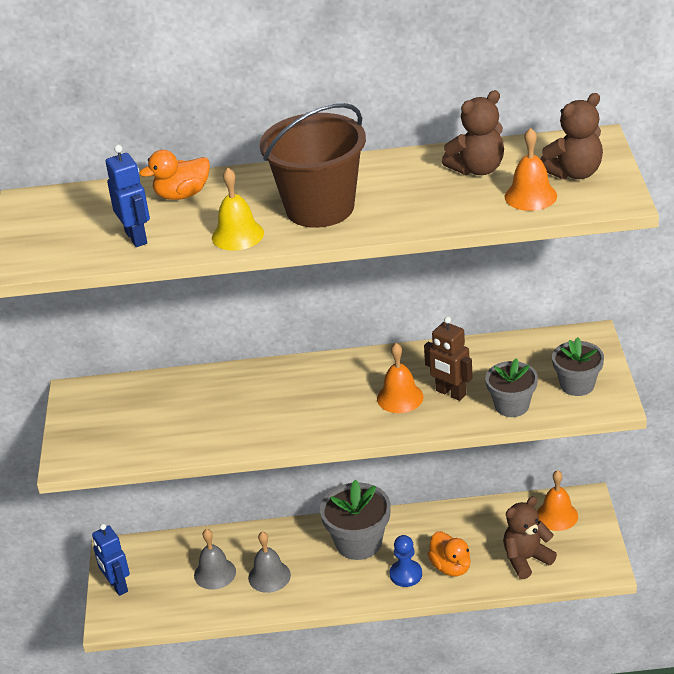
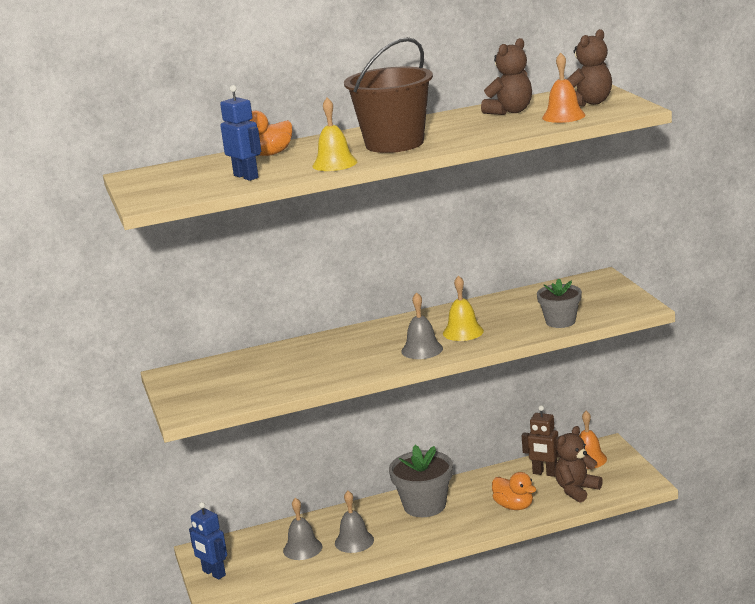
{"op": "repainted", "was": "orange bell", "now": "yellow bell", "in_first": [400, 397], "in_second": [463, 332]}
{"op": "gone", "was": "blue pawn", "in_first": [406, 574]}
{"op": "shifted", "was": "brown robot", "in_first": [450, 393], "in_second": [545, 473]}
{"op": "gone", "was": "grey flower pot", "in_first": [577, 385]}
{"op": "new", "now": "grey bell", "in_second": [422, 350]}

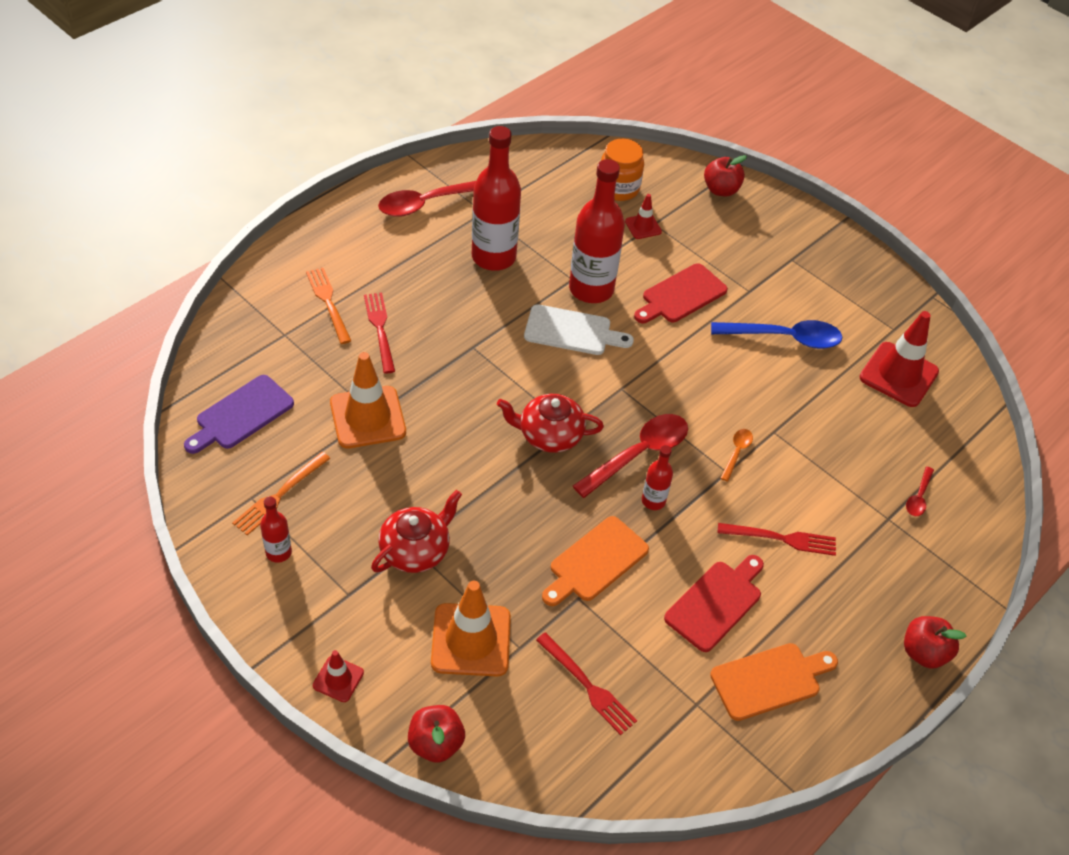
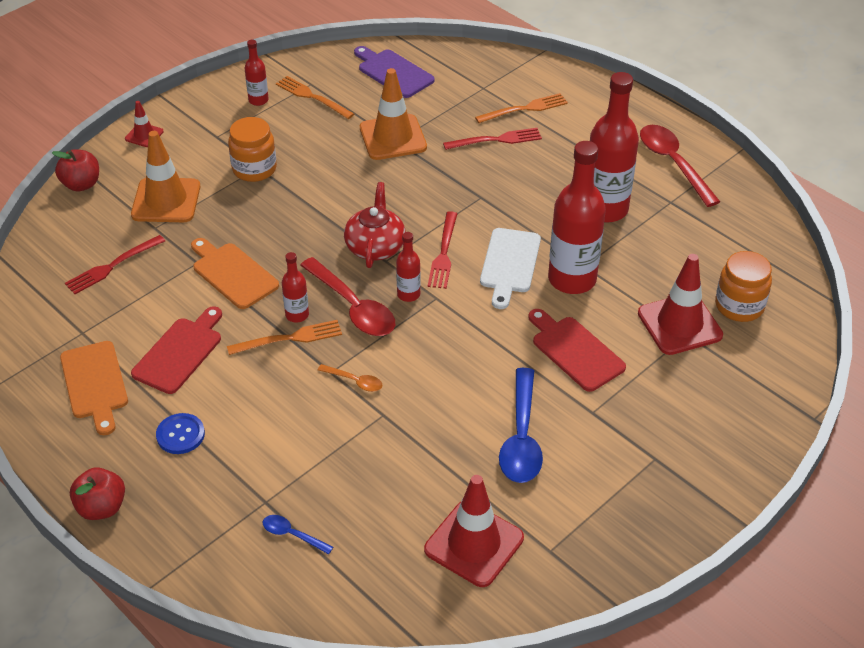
{"op": "swapped", "was": "red teapot", "now": "orange jar", "in_first": [416, 550], "in_second": [254, 169]}
{"op": "scaled", "was": "red traffic cone", "in_first": [643, 226], "in_second": [679, 324], "ratio": 1.95}
{"op": "rotated", "was": "red cutting board", "in_first": [716, 603], "in_second": [180, 352], "clockwise": -105}
{"op": "gone", "was": "red apple", "in_first": [721, 190]}
{"op": "shifted", "was": "red fork", "in_first": [782, 539], "in_second": [443, 254]}
{"op": "repainted", "was": "red spoon", "now": "blue spoon", "in_first": [918, 497], "in_second": [292, 535]}
{"op": "new", "now": "blue button", "in_second": [180, 435]}
{"op": "new", "now": "orange fork", "in_second": [290, 338]}
{"op": "new", "now": "red bottle", "in_second": [408, 294]}

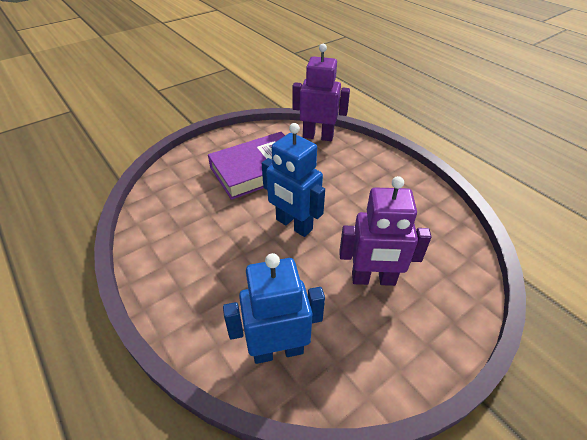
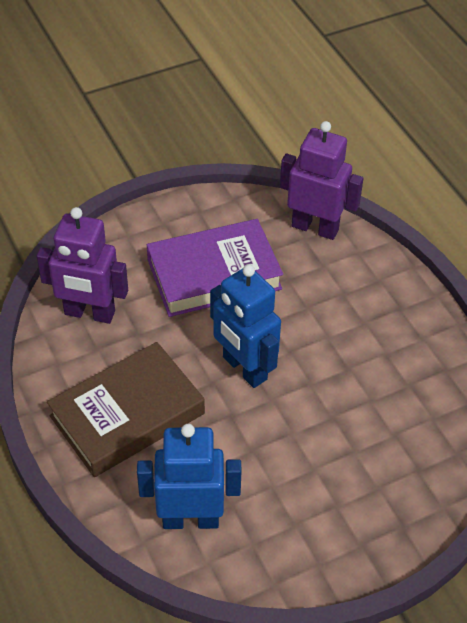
{"op": "shifted", "was": "purple robot", "in_first": [373, 279], "in_second": [89, 313]}
{"op": "new", "now": "brown book", "in_second": [127, 415]}

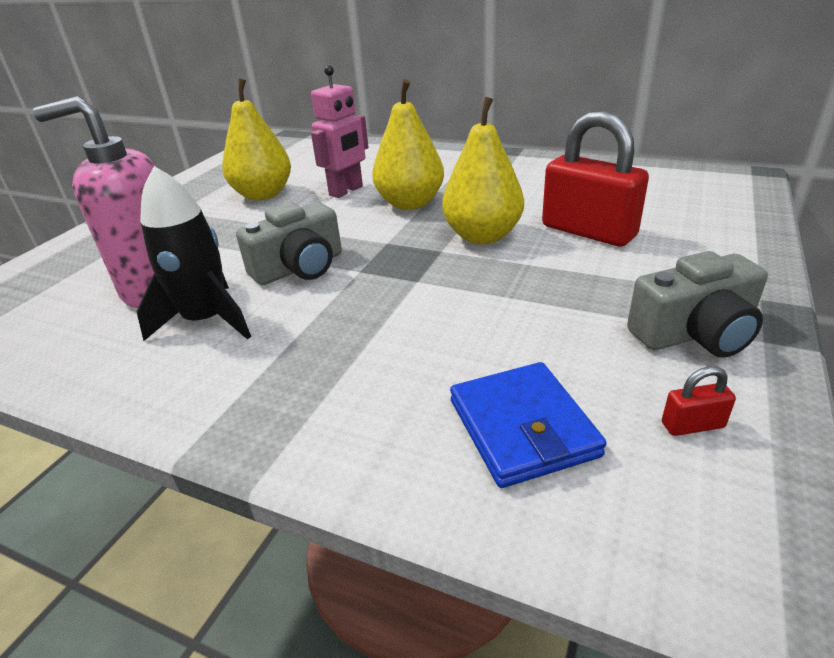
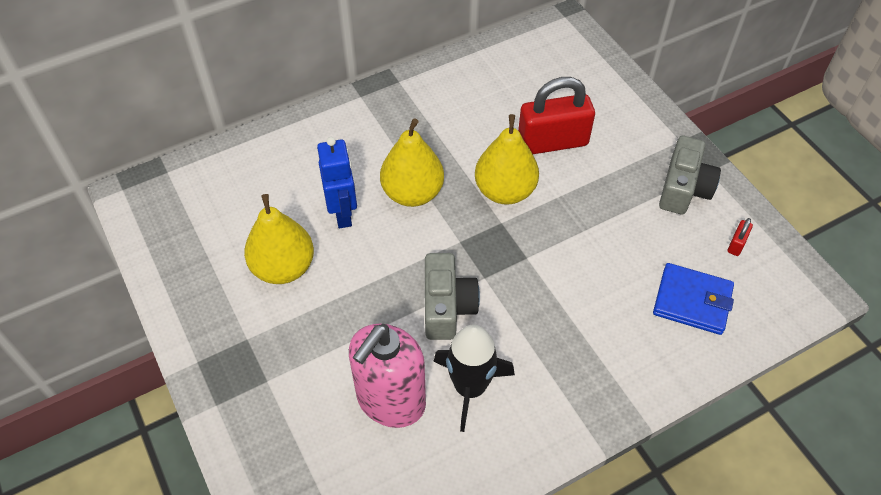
{"op": "repainted", "was": "pink robot", "now": "blue robot", "in_first": [346, 191], "in_second": [343, 214]}

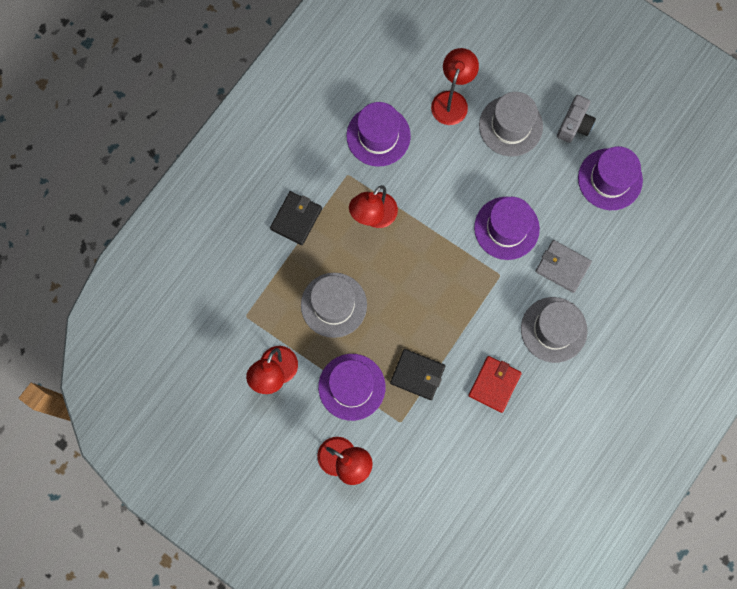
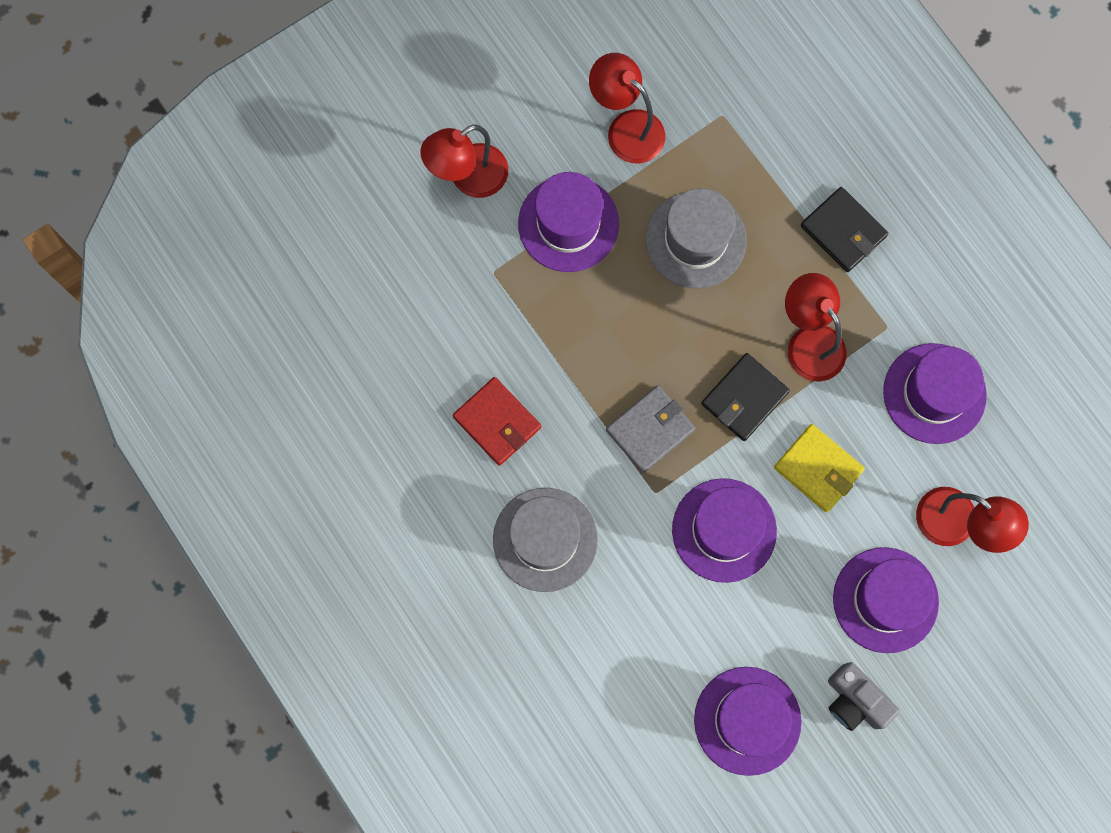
{"op": "shifted", "was": "black wallet", "in_first": [417, 374], "in_second": [744, 398]}
{"op": "repainted", "was": "grey hat", "now": "purple hat", "in_first": [510, 126], "in_second": [885, 600]}
{"op": "shifted", "was": "grey wallet", "in_first": [562, 267], "in_second": [650, 430]}
{"op": "new", "now": "yellow wallet", "in_second": [818, 469]}

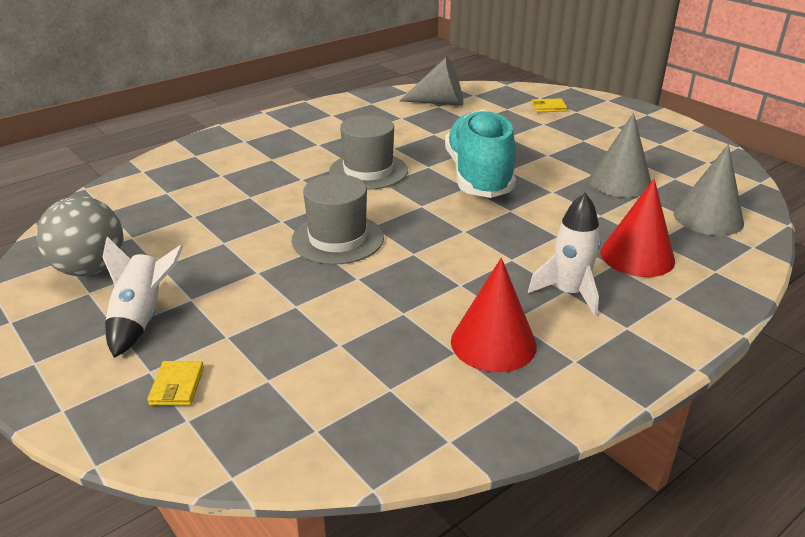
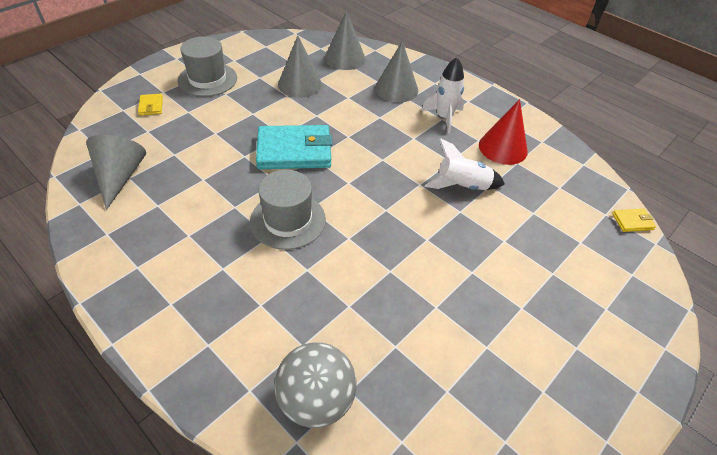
{"op": "shifted", "was": "grey ball", "in_first": [90, 269], "in_second": [316, 400]}
{"op": "shifted", "was": "white rocket", "in_first": [142, 318], "in_second": [462, 186]}
{"op": "shifted", "was": "yellow wallet", "in_first": [177, 386], "in_second": [632, 222]}
{"op": "shifted", "was": "grey hat", "in_first": [338, 239], "in_second": [207, 79]}
{"op": "swapped", "was": "turquoise shoe", "now": "turquoise wallet", "in_first": [478, 176], "in_second": [294, 151]}
{"op": "repainted", "was": "red cone", "now": "grey cone", "in_first": [637, 256], "in_second": [396, 89]}

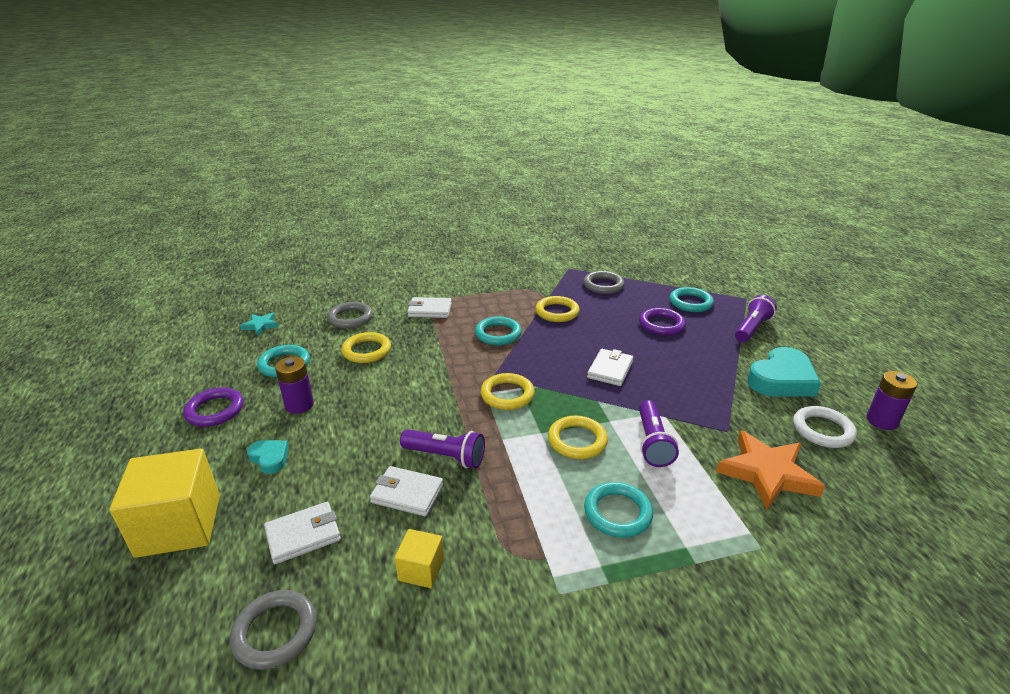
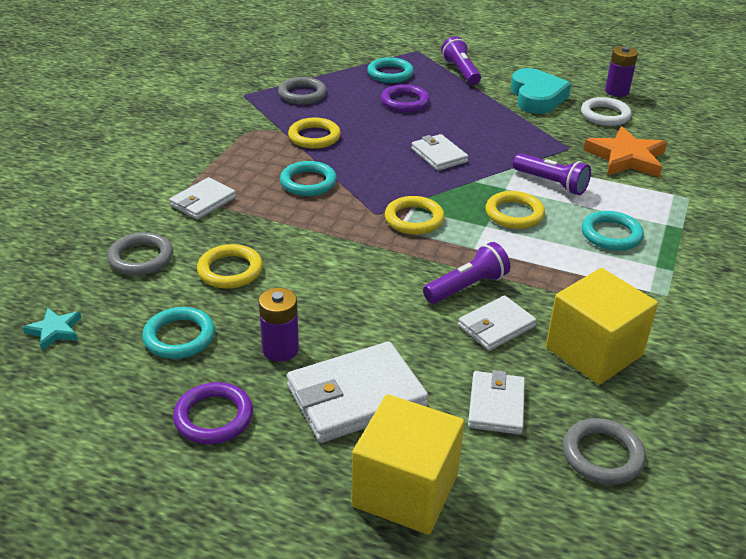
{"op": "swapped", "was": "turquoise heart", "now": "white wallet", "in_first": [270, 458], "in_second": [356, 397]}
{"op": "scaled", "was": "yellow cube", "in_first": [421, 569], "in_second": [594, 351], "ratio": 2.02}

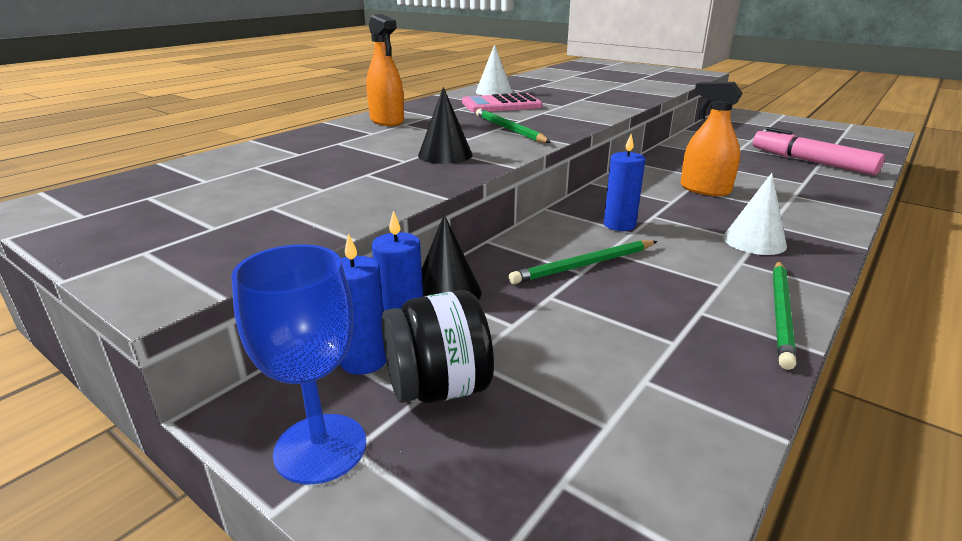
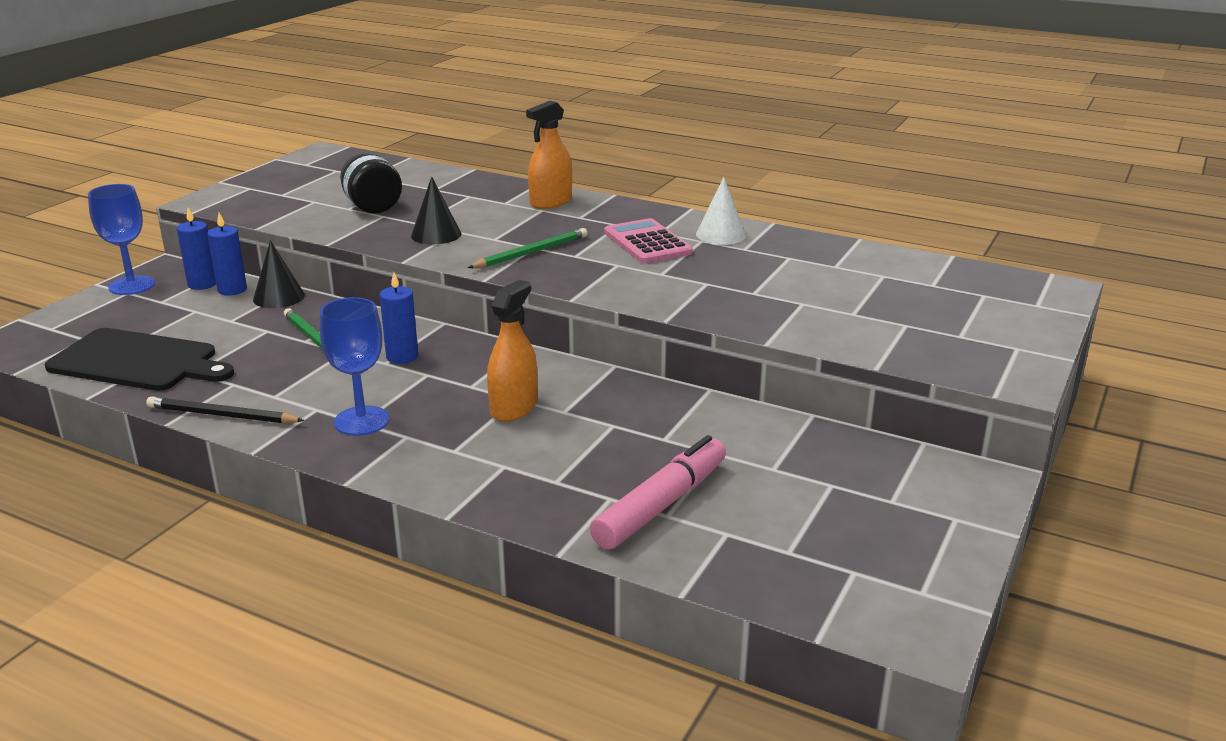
{"op": "shifted", "was": "black jar", "in_first": [438, 388], "in_second": [372, 207]}
{"op": "swapped", "was": "white cone", "now": "blue goblet", "in_first": [754, 241], "in_second": [361, 421]}
{"op": "repainted", "was": "green pencil", "now": "black pencil", "in_first": [781, 314], "in_second": [222, 415]}
{"op": "new", "now": "black cutting board", "in_second": [138, 361]}

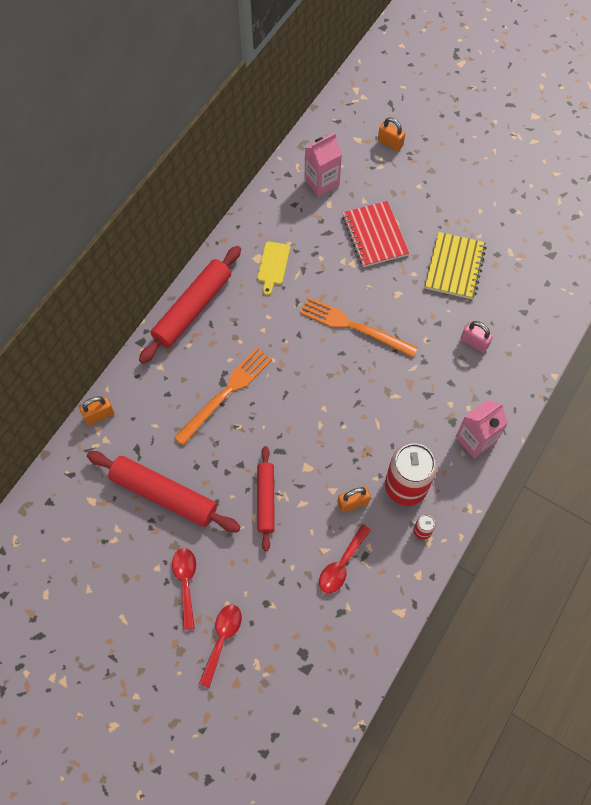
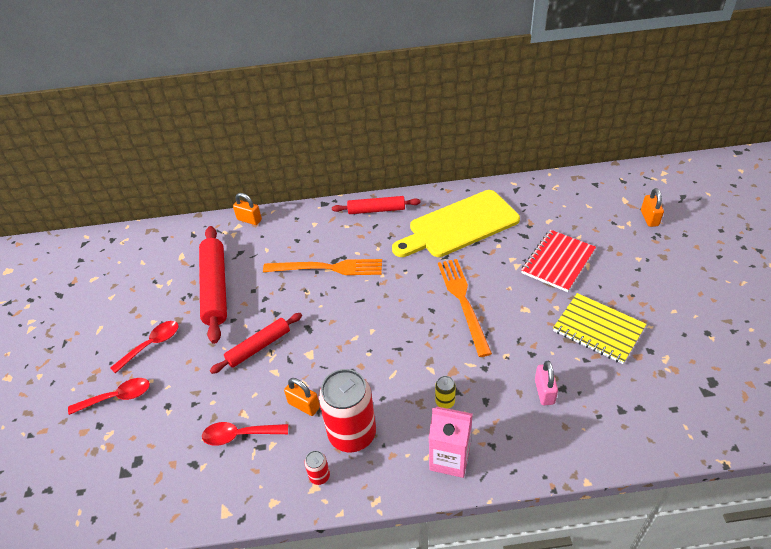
{"op": "scaled", "was": "red rolling pin", "in_first": [192, 309], "in_second": [376, 210], "ratio": 0.62}
{"op": "scaled", "was": "yellow cutting board", "in_first": [273, 265], "in_second": [459, 225], "ratio": 2.28}
{"op": "gone", "was": "pink carton", "in_first": [321, 182]}
{"op": "rotated", "was": "yellow notebook", "in_first": [455, 267], "in_second": [598, 329], "clockwise": 60}
{"op": "new", "now": "yellow can", "in_second": [445, 402]}

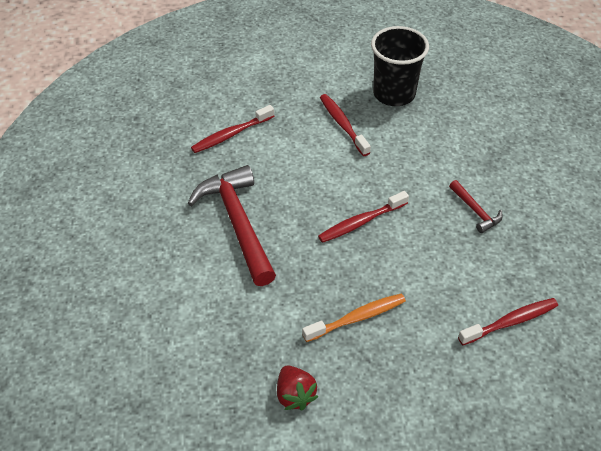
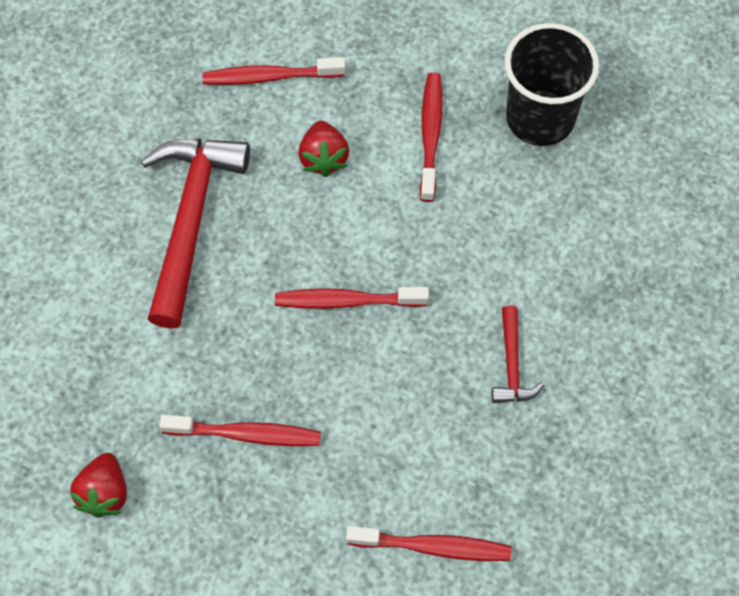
{"op": "repainted", "was": "orange toothbrush", "now": "red toothbrush", "in_first": [357, 318], "in_second": [246, 434]}
{"op": "new", "now": "red strawberry", "in_second": [323, 158]}

